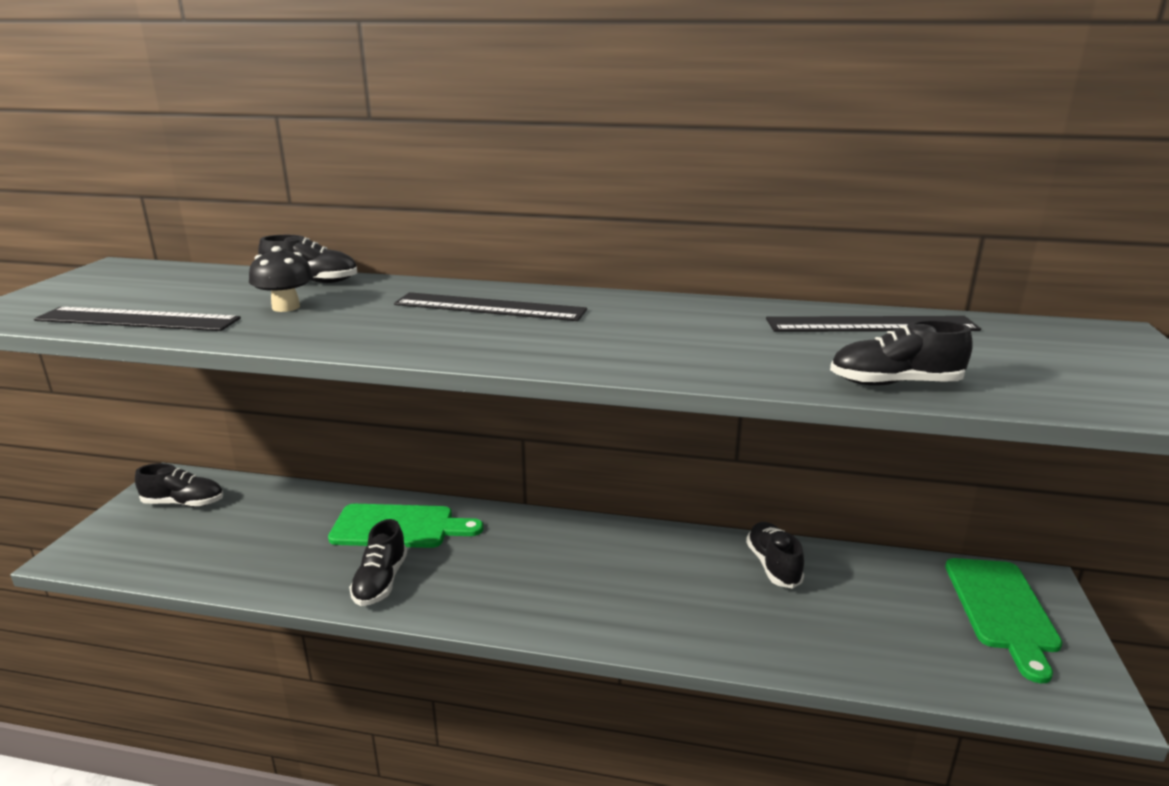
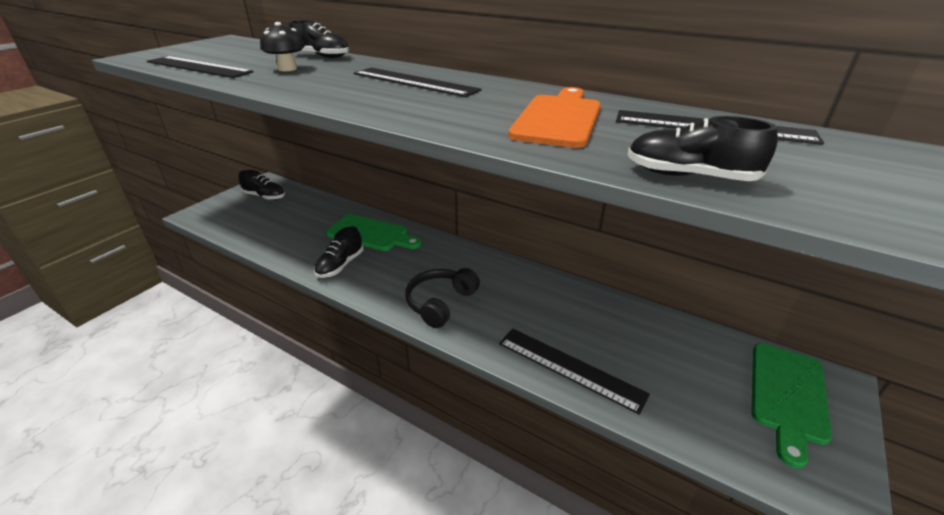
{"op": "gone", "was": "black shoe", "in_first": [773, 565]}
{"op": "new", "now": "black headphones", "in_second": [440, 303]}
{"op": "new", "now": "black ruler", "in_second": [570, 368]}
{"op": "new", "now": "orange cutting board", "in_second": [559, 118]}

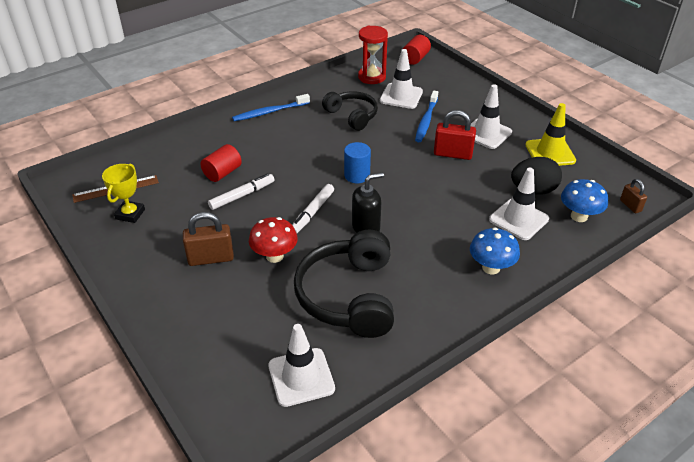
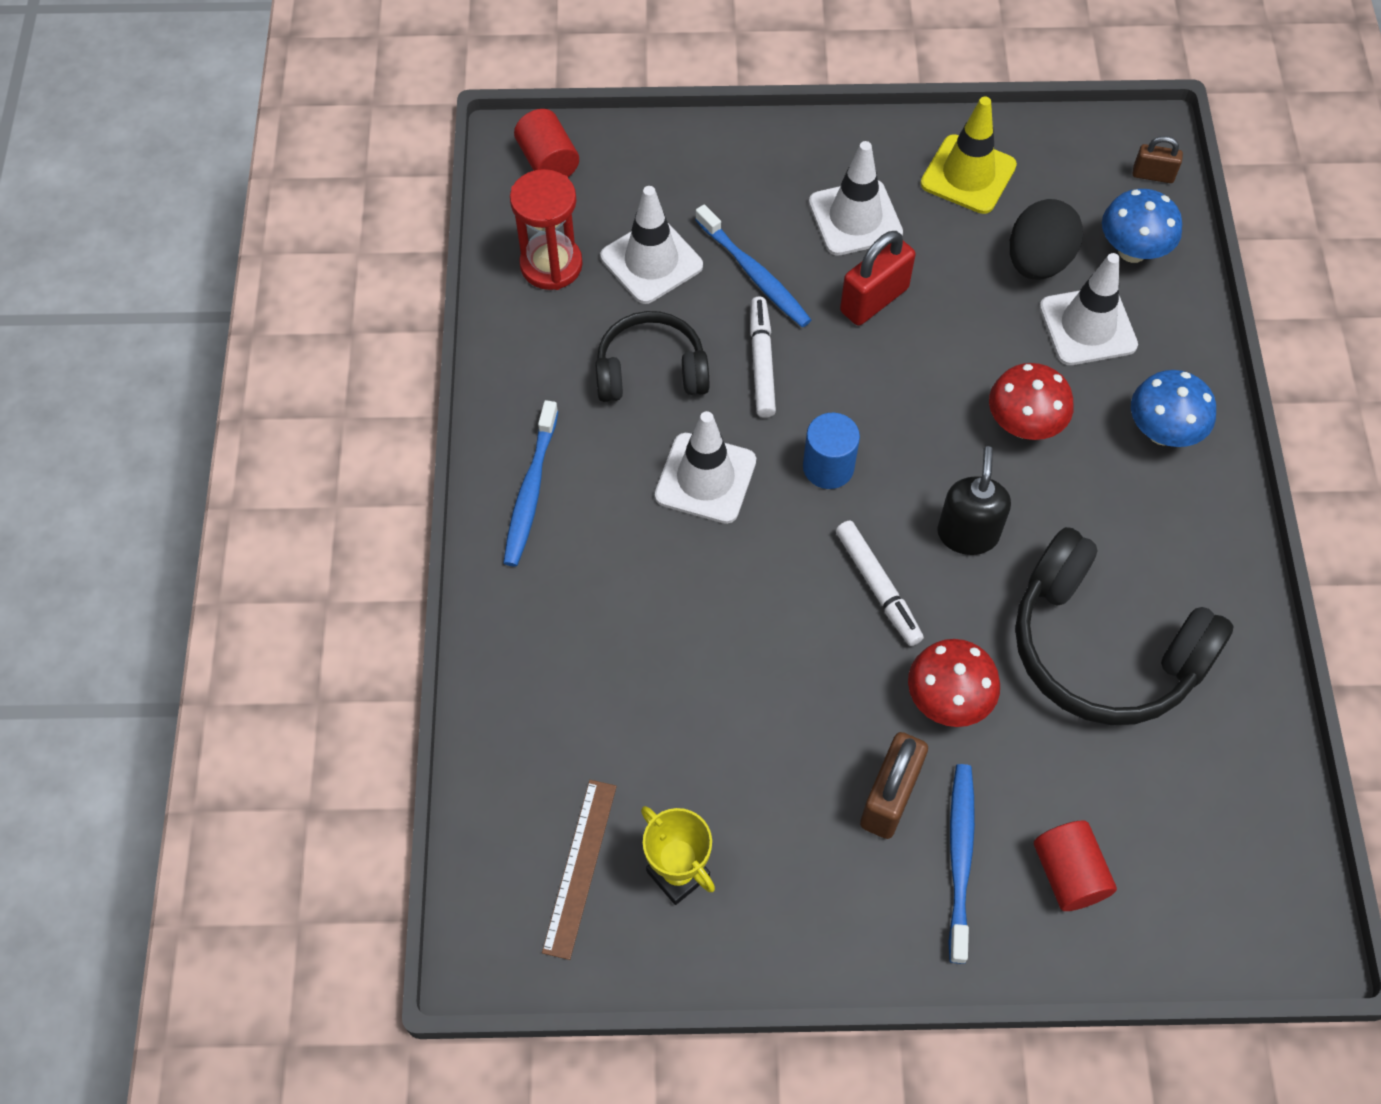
{"op": "shifted", "was": "red cylinder", "in_first": [222, 173], "in_second": [1068, 874]}
{"op": "shifted", "was": "white marker", "in_first": [242, 195], "in_second": [762, 362]}
{"op": "shifted", "was": "white traffic cone", "in_first": [301, 377], "in_second": [705, 478]}
{"op": "new", "now": "blue toothbrush", "in_second": [960, 857]}
{"op": "new", "now": "red mushroom", "in_second": [1023, 425]}

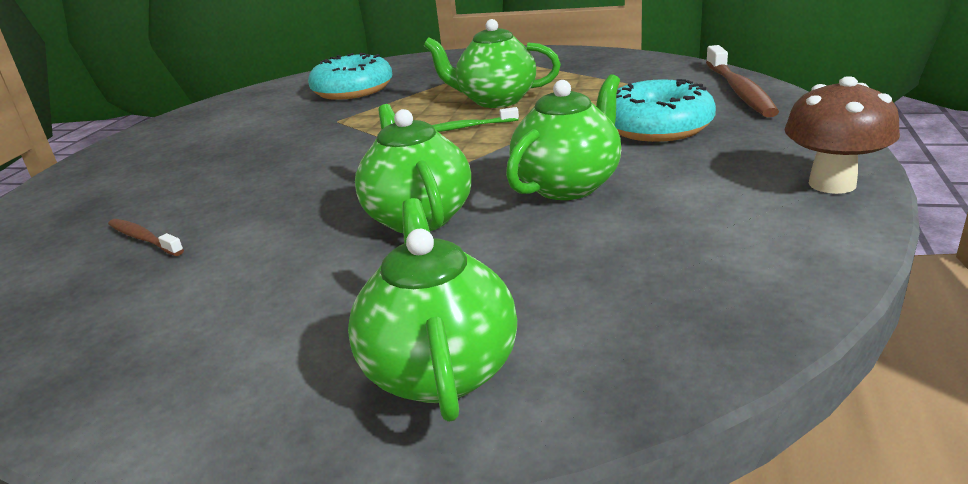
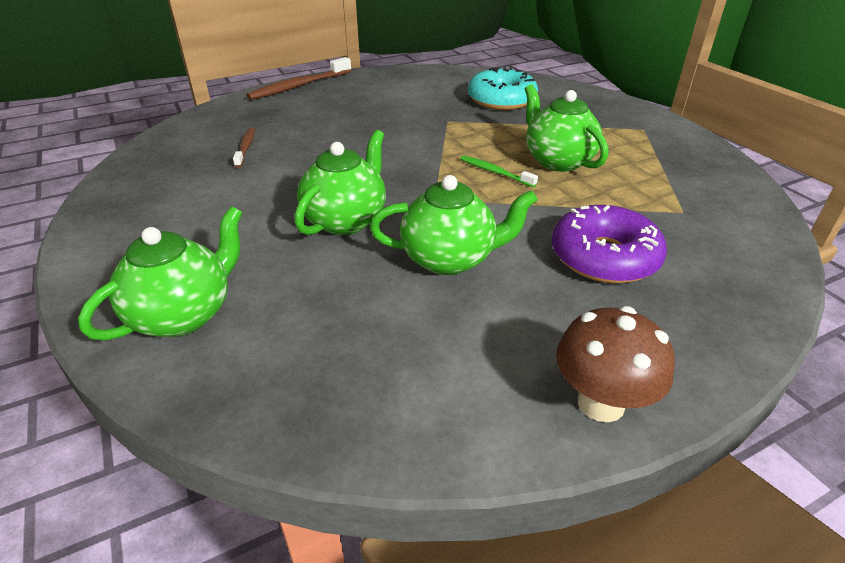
{"op": "repainted", "was": "turquoise donut", "now": "purple donut", "in_first": [657, 127], "in_second": [604, 257]}
{"op": "shifted", "was": "brown toothbrush", "in_first": [739, 90], "in_second": [299, 86]}

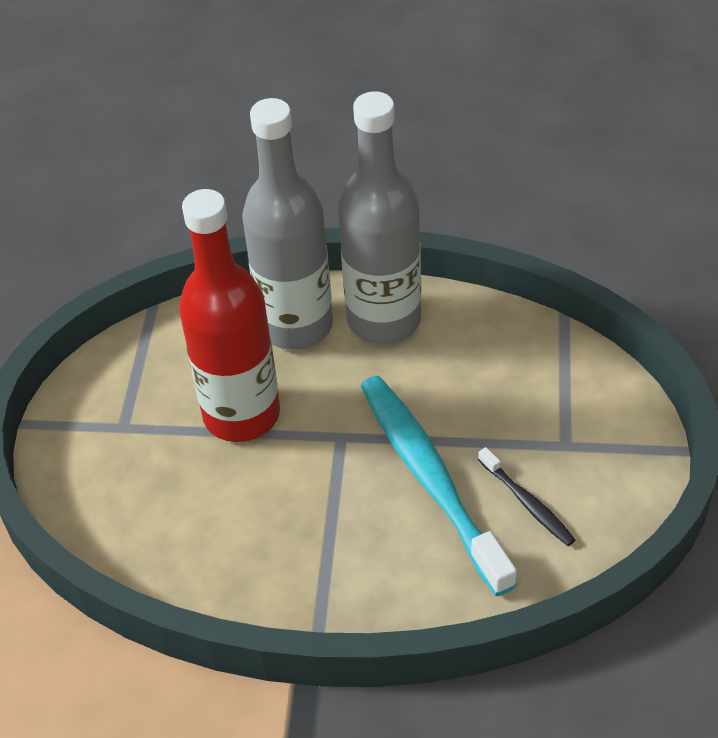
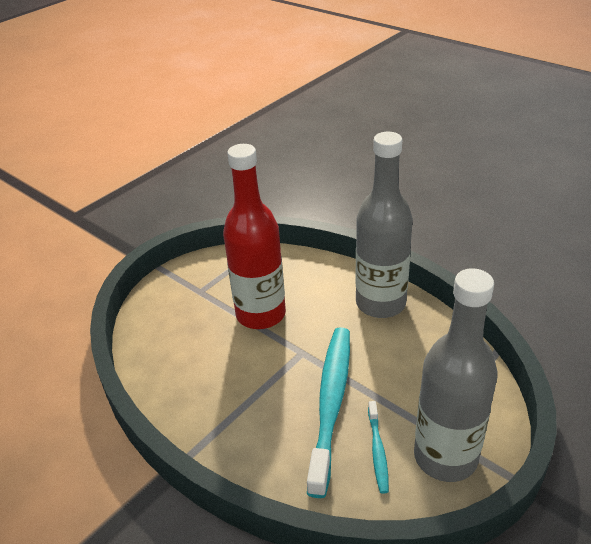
{"op": "shifted", "was": "grey bottle", "in_first": [296, 326], "in_second": [445, 457]}
{"op": "repainted", "was": "black toothbrush", "now": "turquoise toothbrush", "in_first": [527, 503], "in_second": [378, 451]}

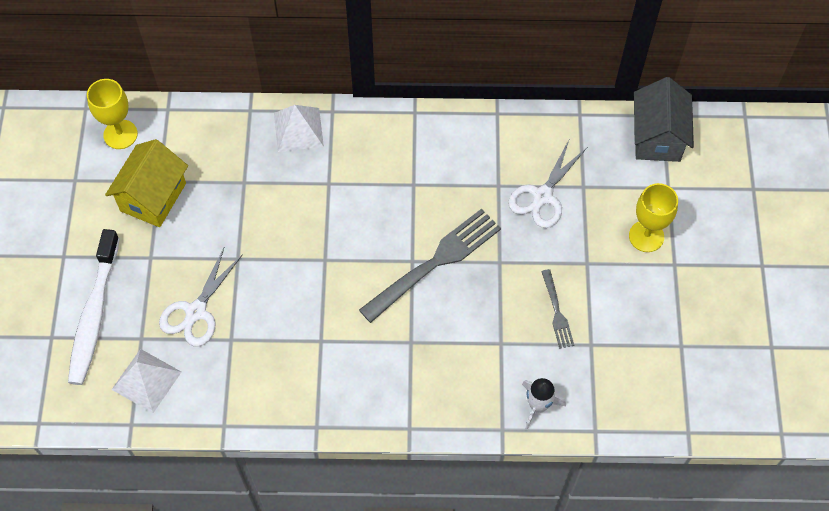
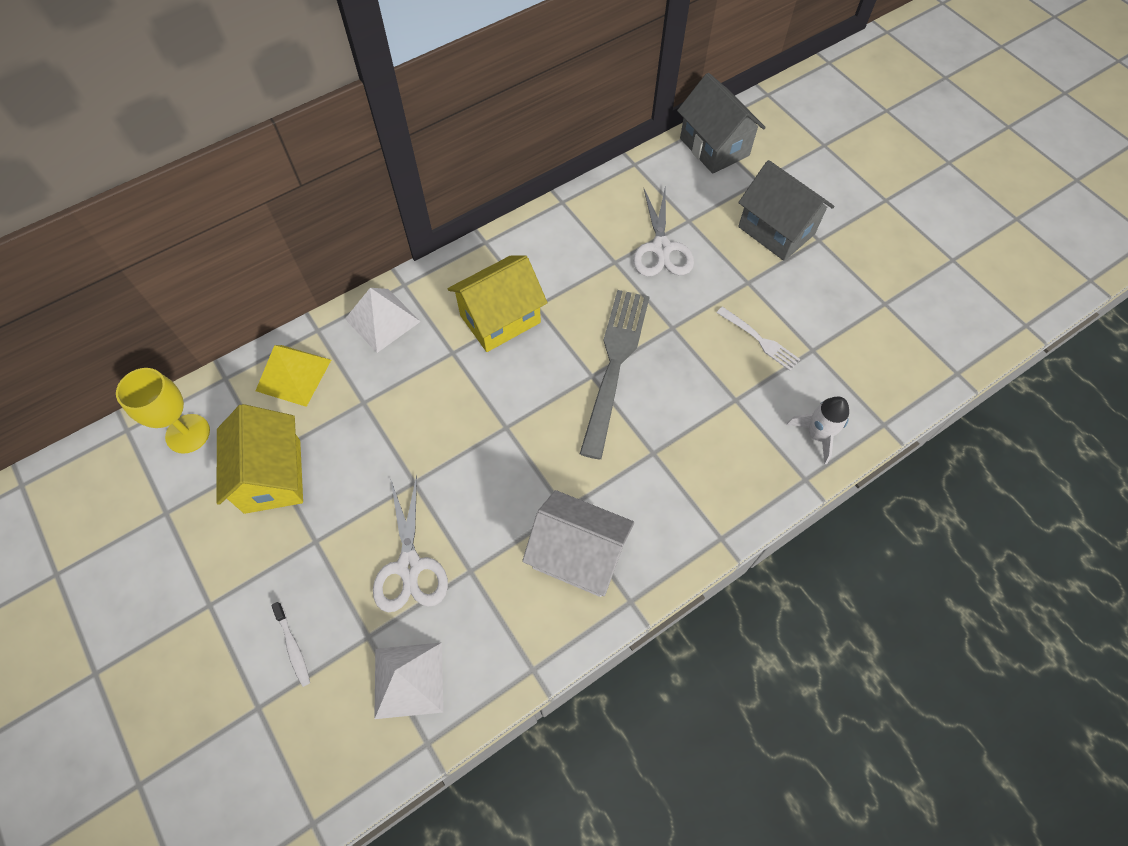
{"op": "scaled", "was": "white toothbrush", "in_first": [94, 315], "in_second": [293, 647], "ratio": 0.4}
{"op": "repainted", "was": "grey fork", "now": "white fork", "in_first": [557, 312], "in_second": [760, 340]}
{"op": "swapped", "was": "yellow goblet", "now": "grey house", "in_first": [646, 236], "in_second": [776, 230]}
{"op": "new", "now": "yellow pyramid", "in_second": [293, 375]}
{"op": "new", "now": "yellow house", "in_second": [500, 319]}
{"op": "new", "now": "white house", "in_second": [578, 555]}

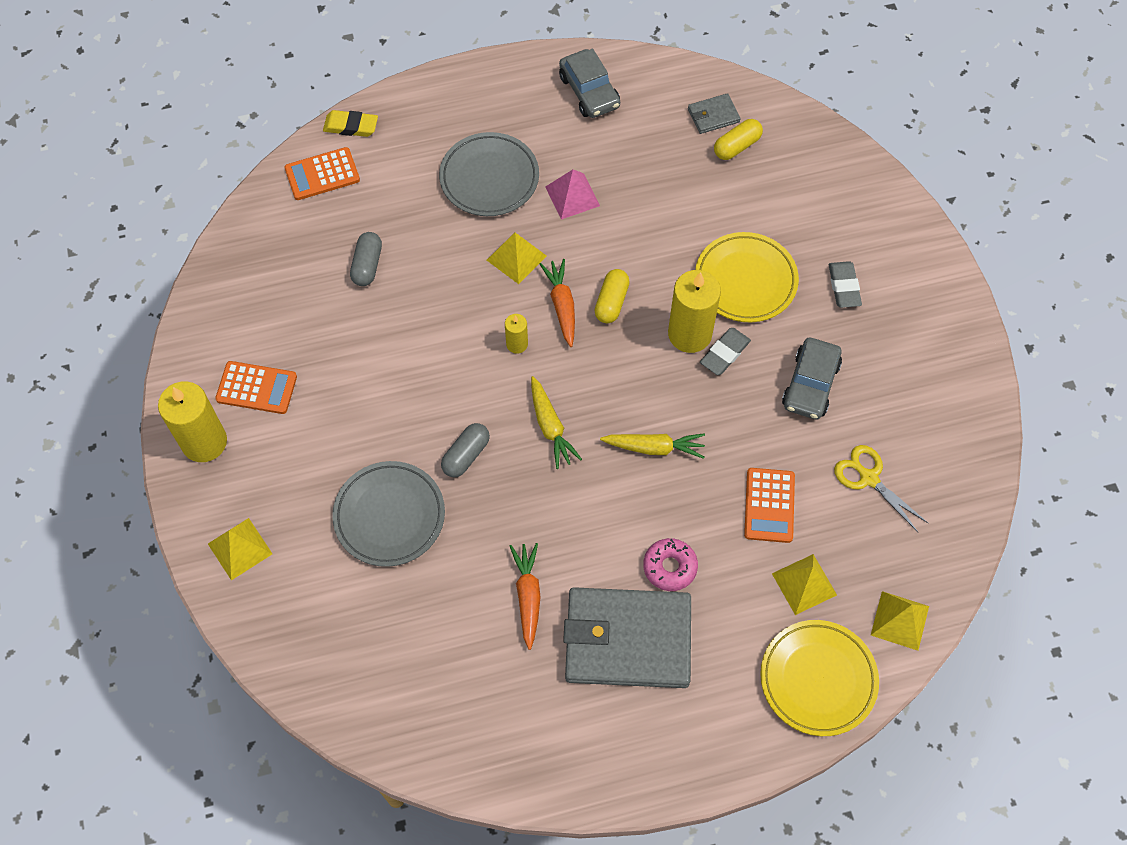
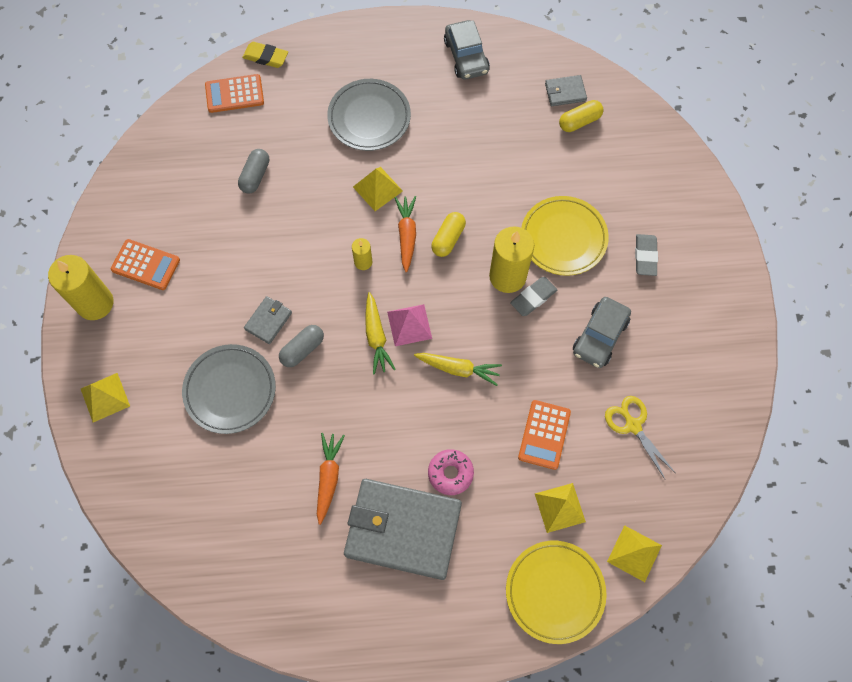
{"op": "shifted", "was": "pink pyramid", "in_first": [572, 196], "in_second": [409, 325]}
{"op": "new", "now": "grey wallet", "in_second": [268, 321]}

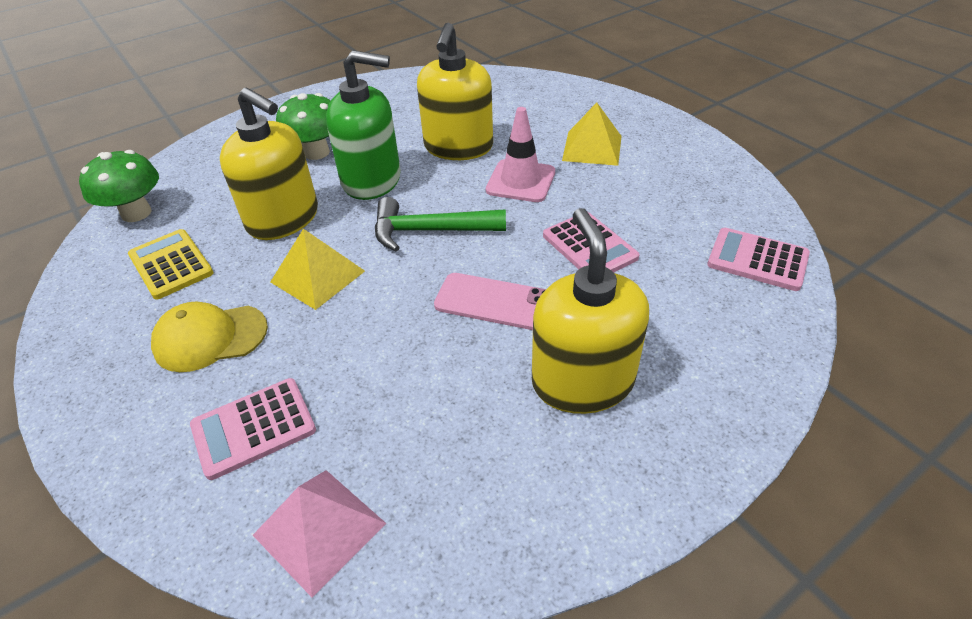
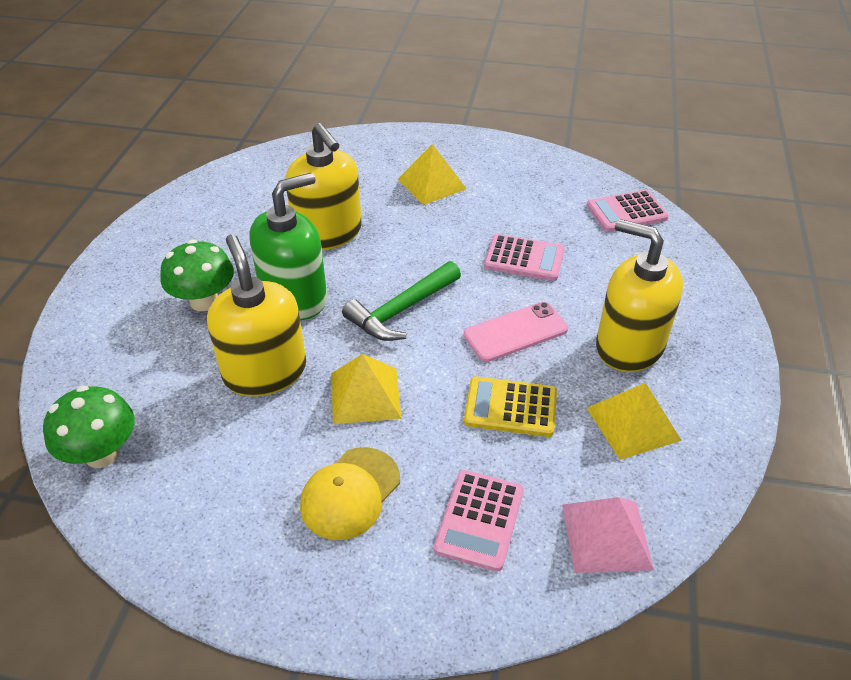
{"op": "shifted", "was": "yellow calculator", "in_first": [171, 264], "in_second": [510, 407]}
{"op": "rotated", "was": "yellow soap dispenser", "in_first": [283, 219], "in_second": [265, 372], "clockwise": -105}
{"op": "gone", "was": "pink traffic cone", "in_first": [520, 181]}
{"op": "new", "now": "yellow pyramid", "in_second": [633, 423]}

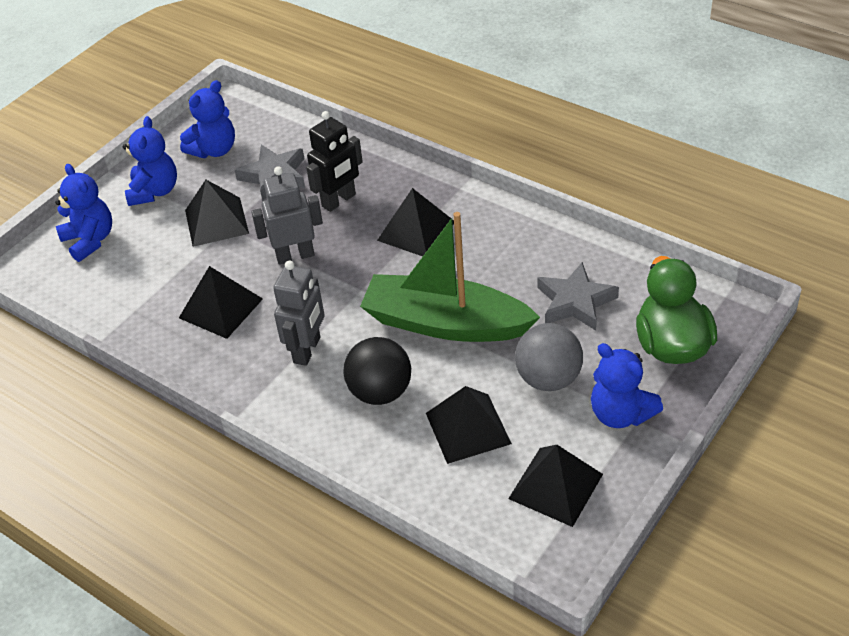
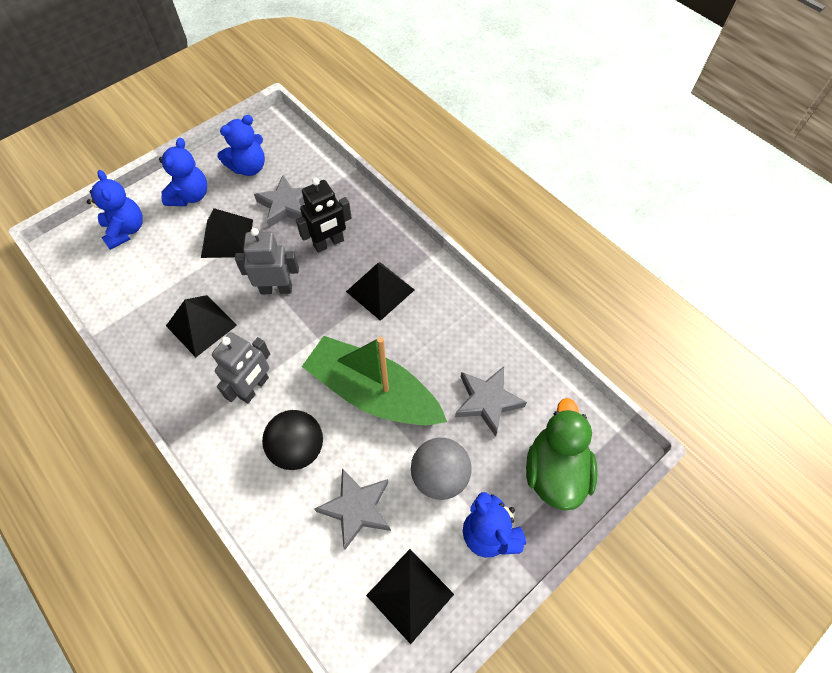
{"op": "swapped", "was": "black pyramid", "now": "grey star", "in_first": [468, 428], "in_second": [356, 509]}

